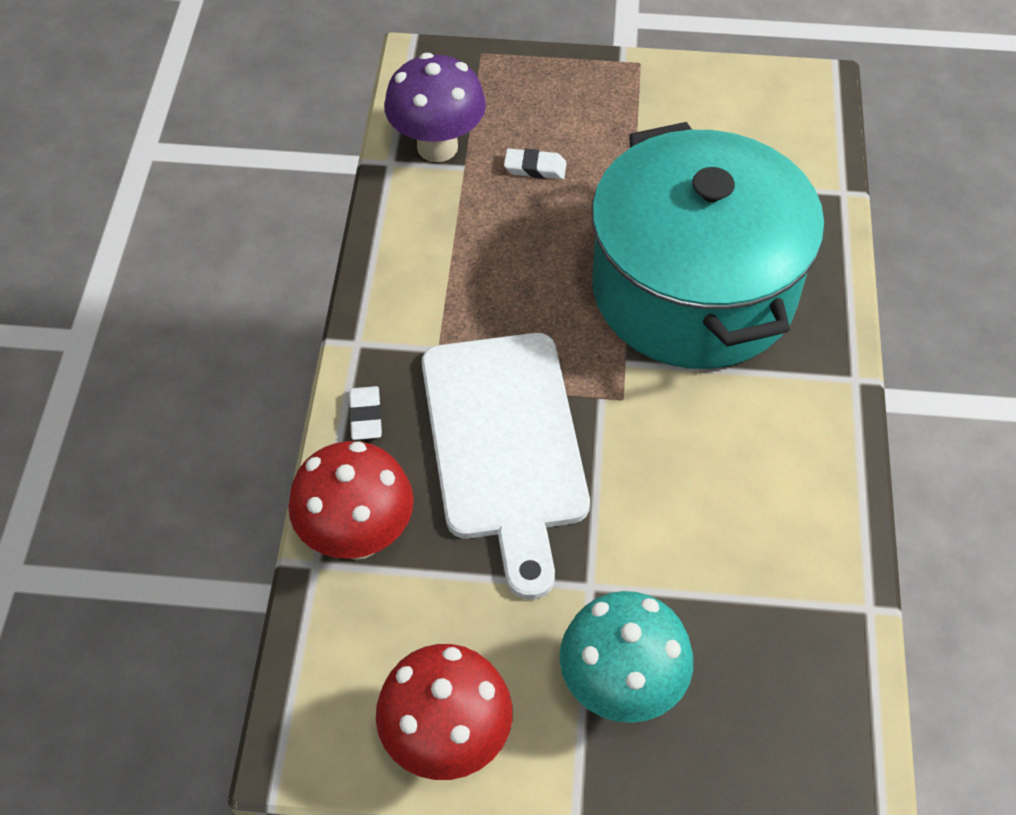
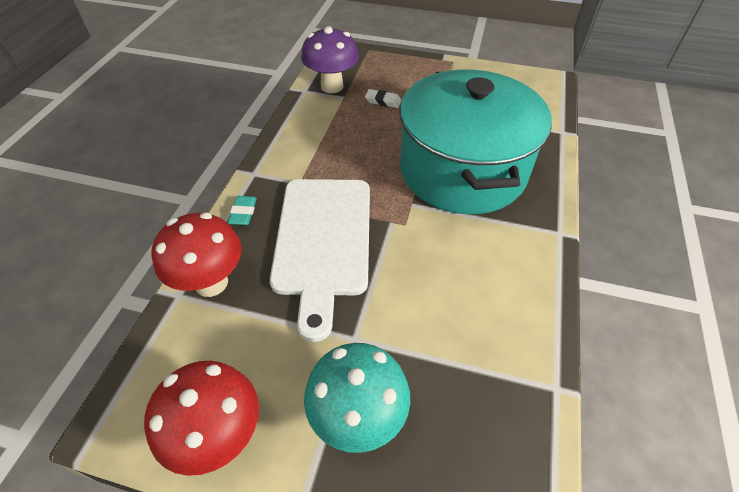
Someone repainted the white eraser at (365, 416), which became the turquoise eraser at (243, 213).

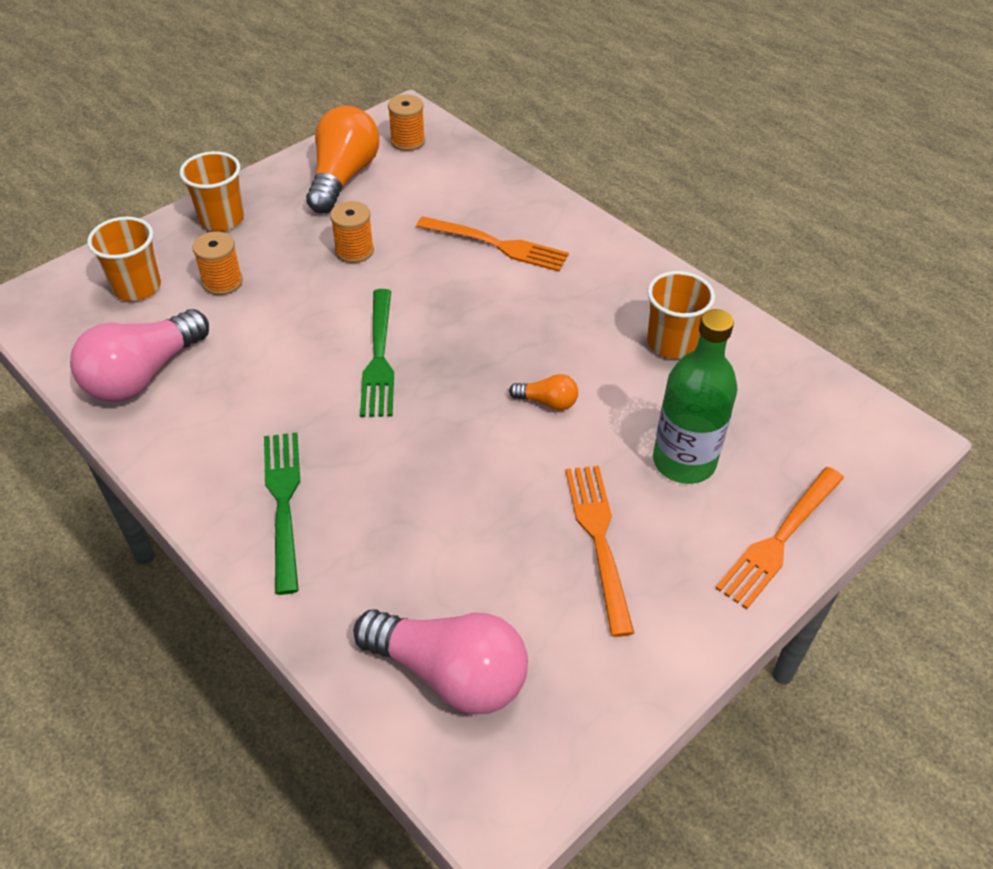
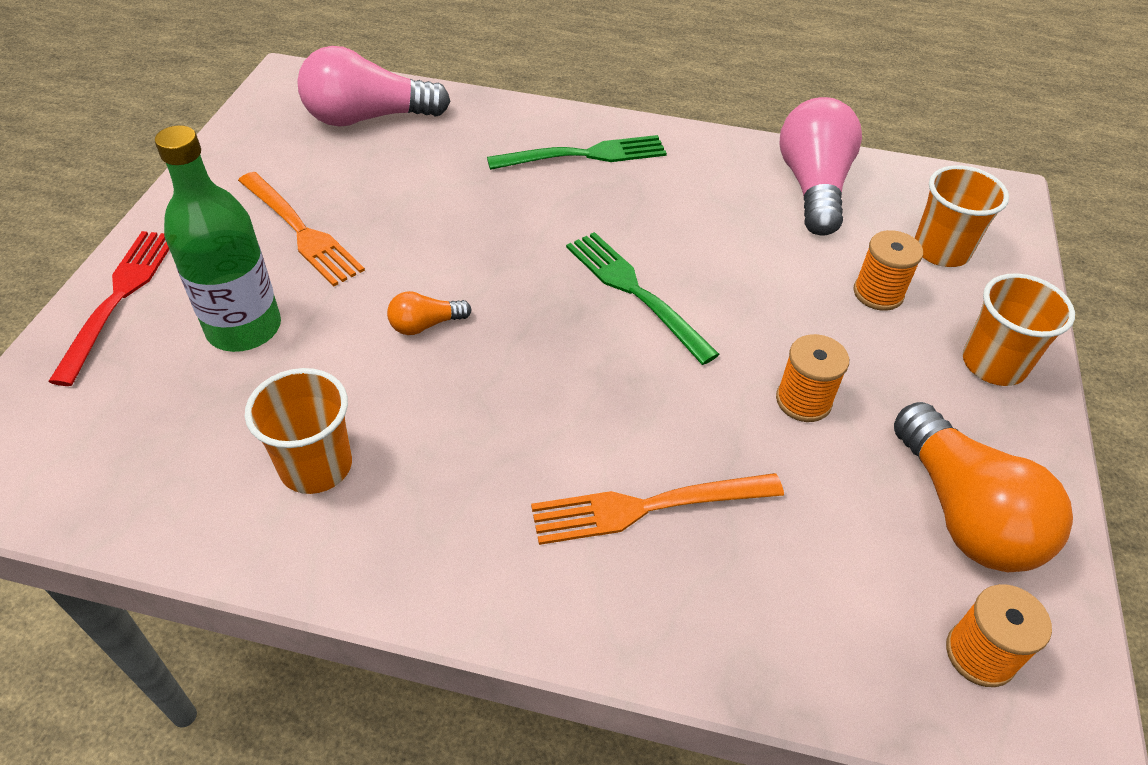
Someone repainted the orange fork at (780, 539), which became the red fork at (119, 298). Someone rotated the green fork at (283, 503) by 60 degrees counterclockwise.

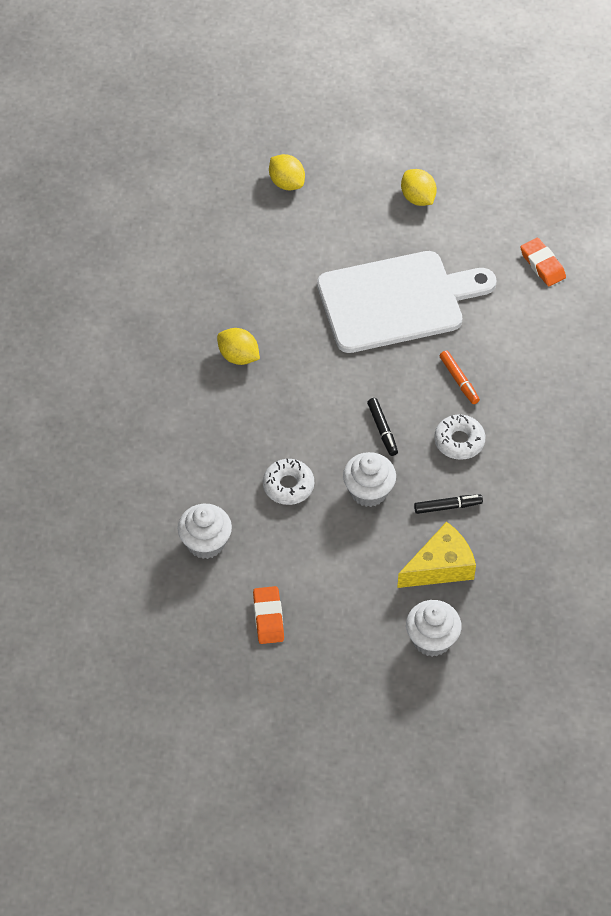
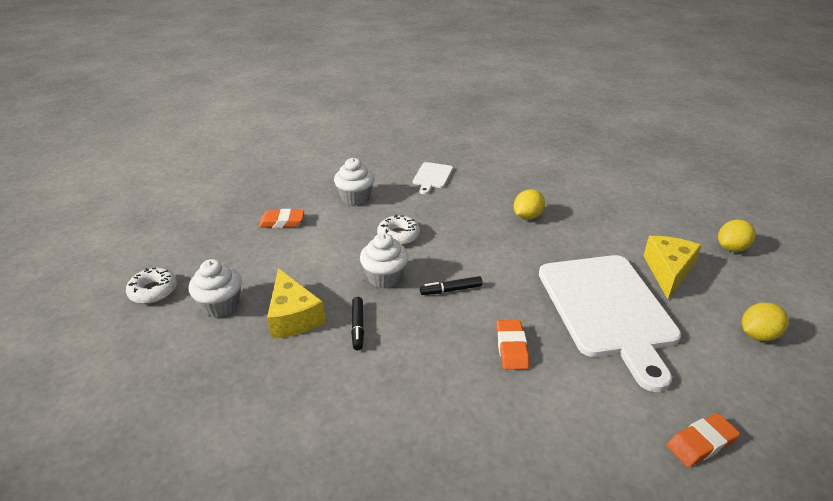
Someone put down the white cutting board at (432, 177). Someone put down the yellow cheese at (668, 271). Someone carried the white donut from (459, 441) to (153, 291). Someone swapped the orange marker at (459, 380) for the orange eraser at (511, 348).

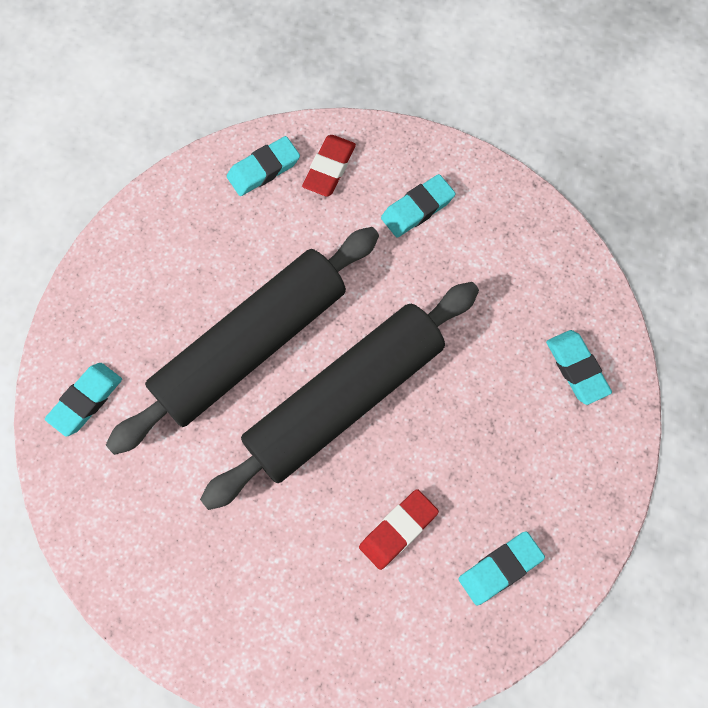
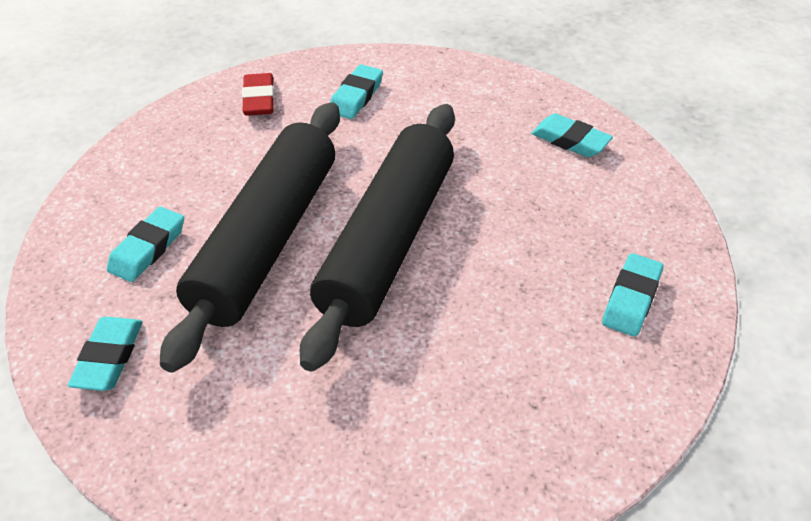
Someone took away the red eraser at (398, 530). Someone carried the turquoise eraser from (263, 169) to (148, 248).

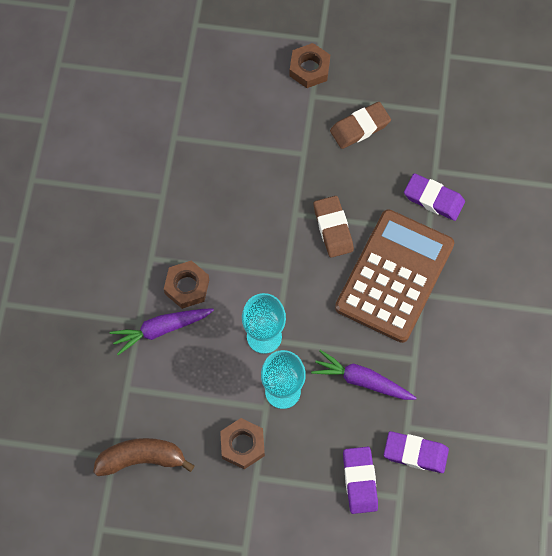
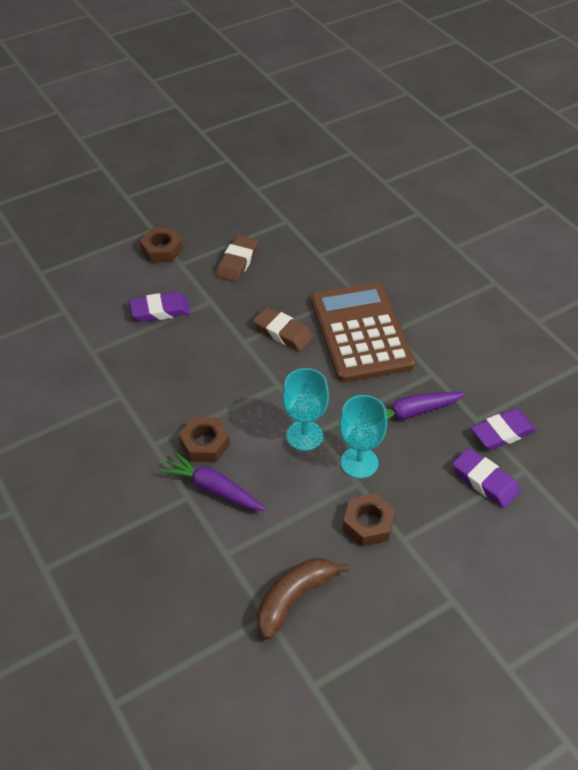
Someone carried the purple eraser from (433, 199) to (160, 310). Someone rotated the purple carrot at (161, 329) by 90 degrees clockwise.

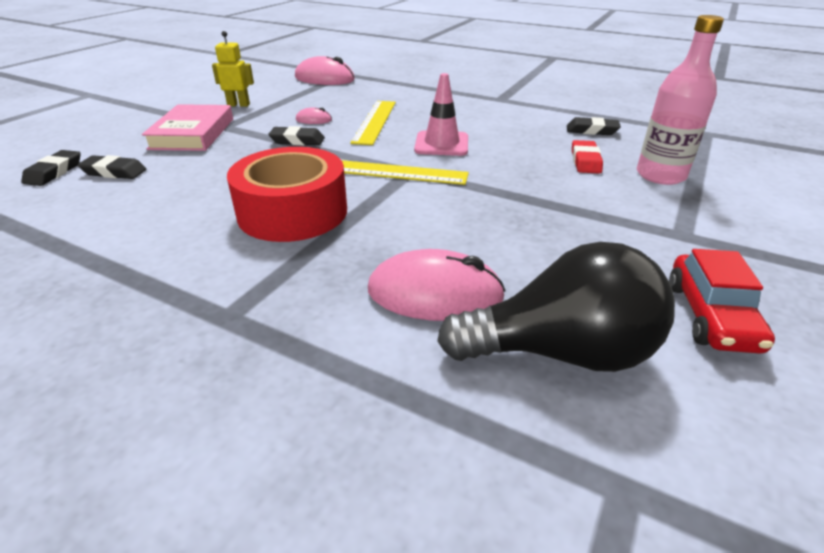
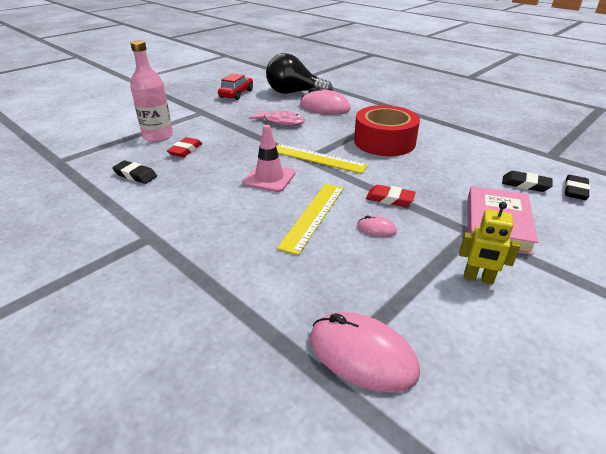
Someone put down the pink fish at (281, 122). Someone repainted the black eraser at (297, 140), which became the red eraser at (390, 199).

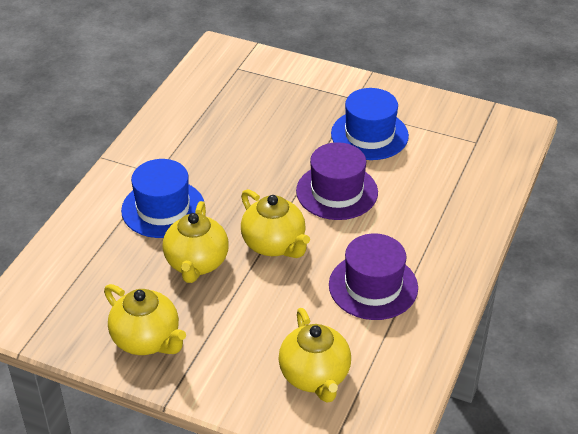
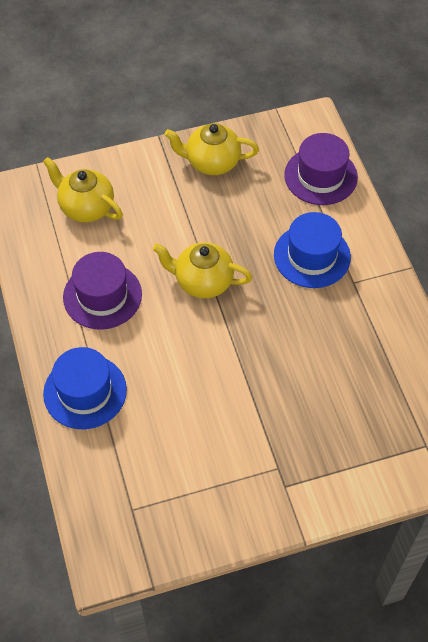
Someone took away the yellow teapot at (196, 263). Someone carried the purple hat from (337, 192) to (320, 176). Someone carried the blue hat from (369, 135) to (85, 391).

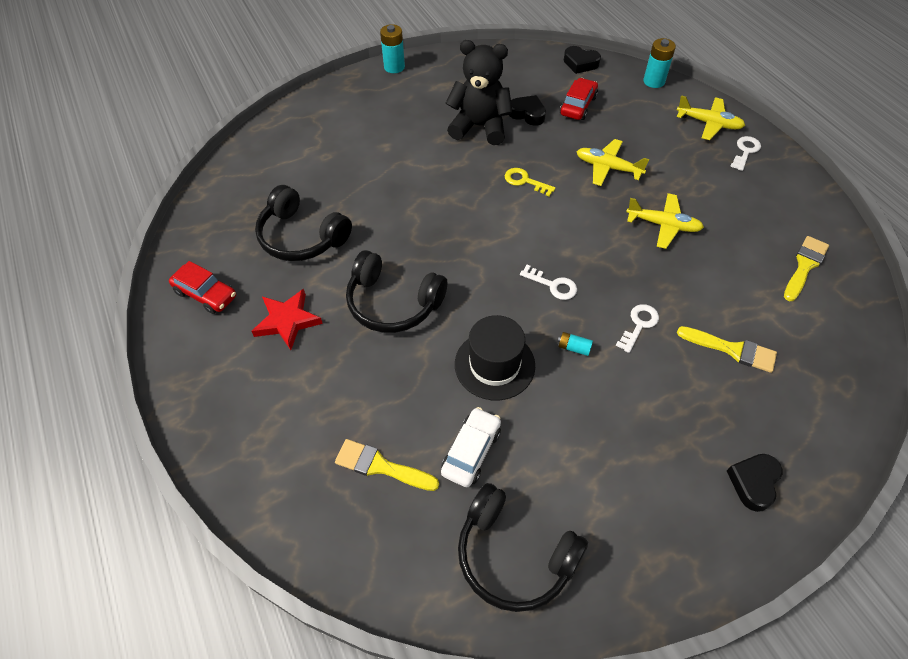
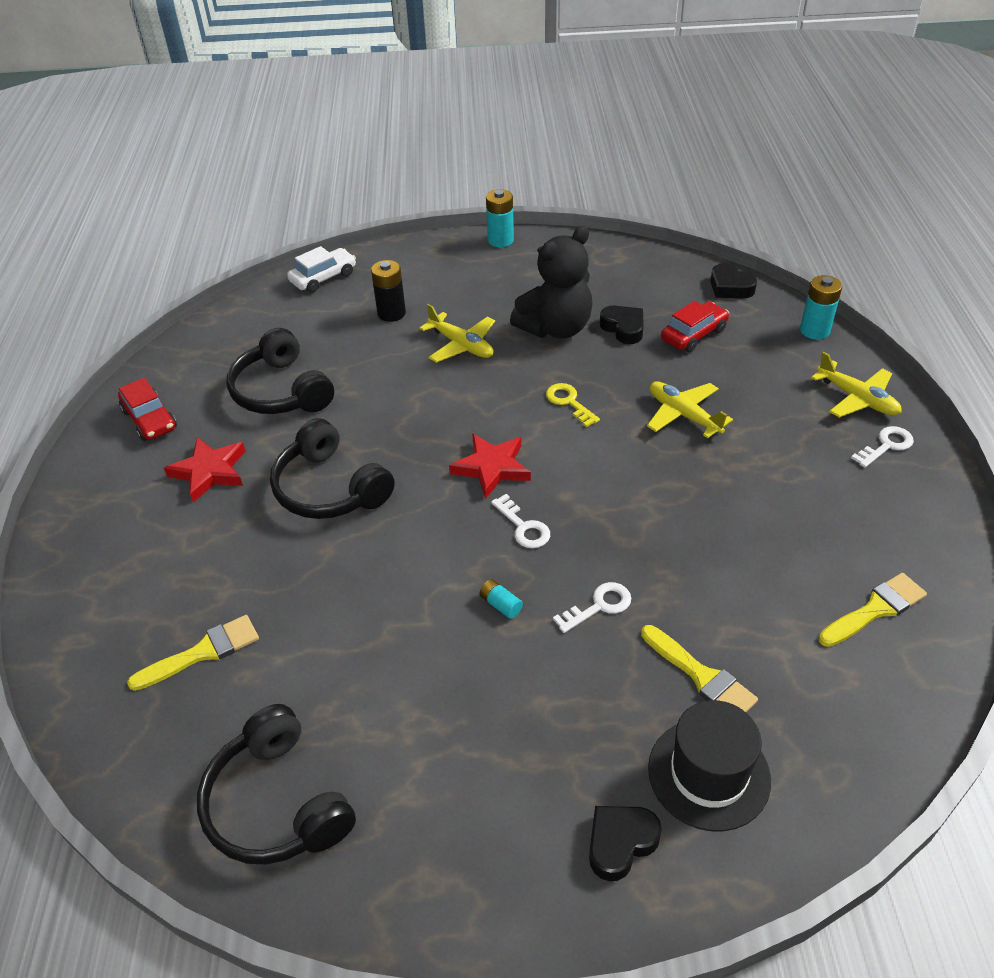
Someone put down the black battery at (391, 313). Someone put down the red star at (492, 468). Someone carried the white car from (471, 451) to (323, 278). Someone carried the black hat from (494, 365) to (708, 773). Someone carried the yellow plane from (663, 225) to (461, 345). Someone rotated the yellow brush at (381, 466) by 105 degrees clockwise. Someone rotated the black teddy bear at (480, 127) by 105 degrees clockwise.

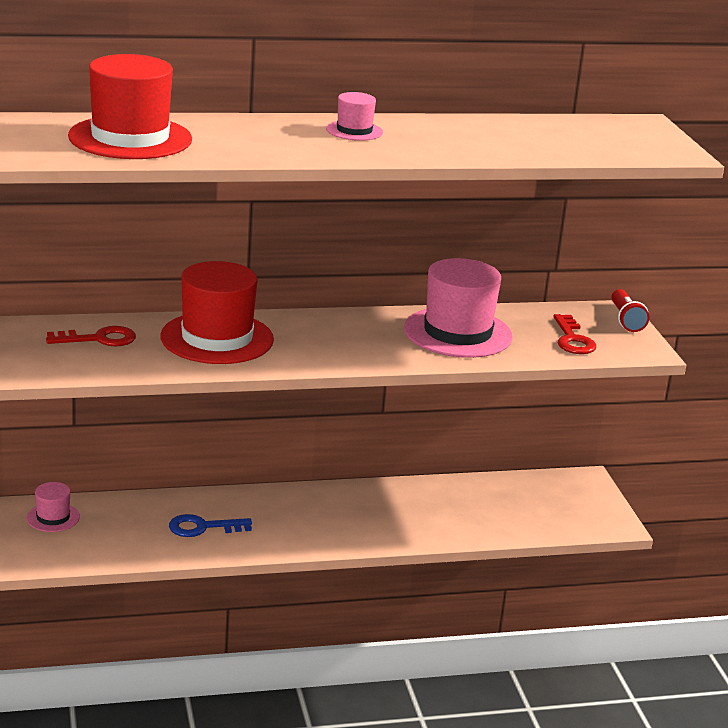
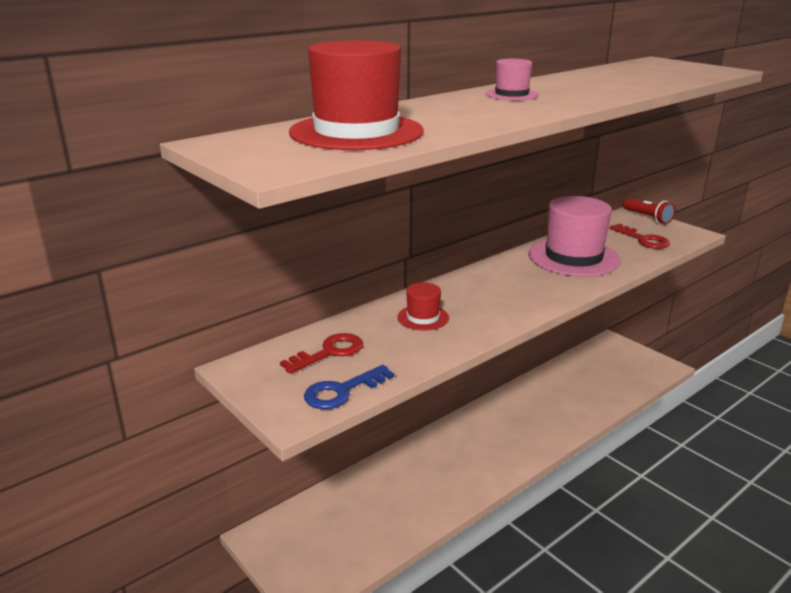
Someone took away the pink hat at (53, 517). Someone carried the blue key from (203, 527) to (342, 391). Someone scaled the red hat at (217, 338) by 0.49.

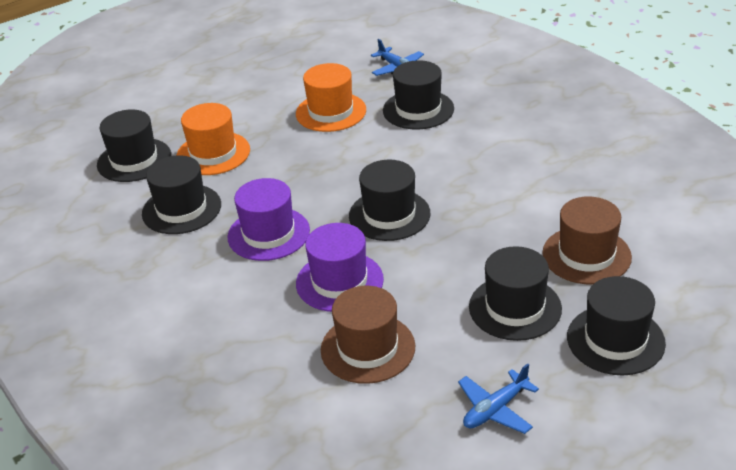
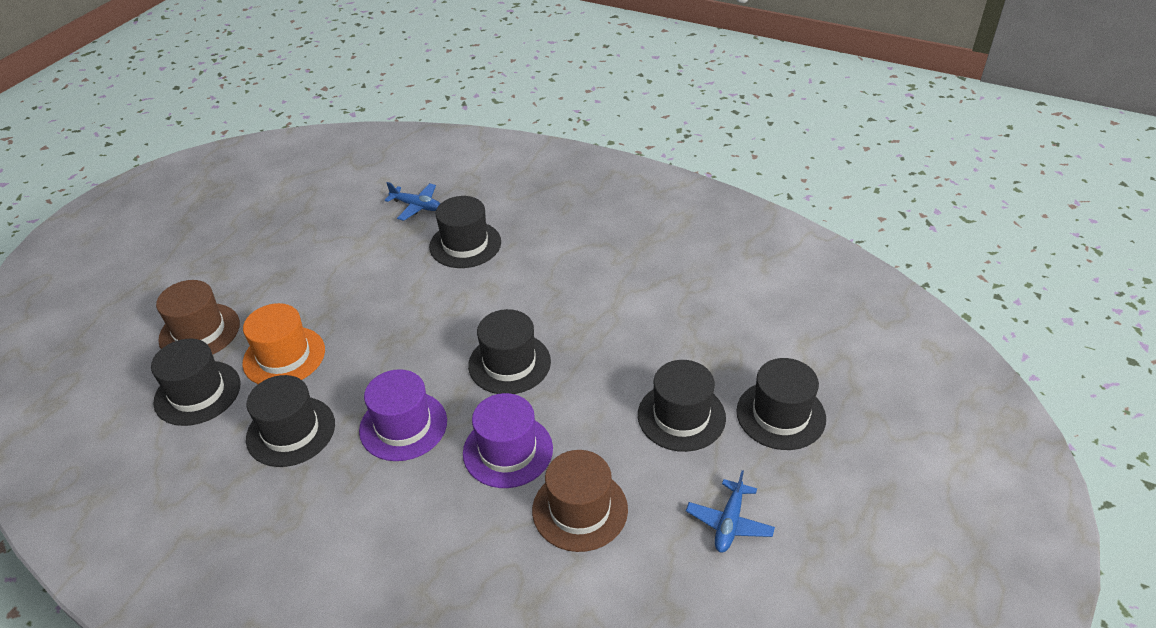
Someone took away the orange hat at (331, 112). Someone carried the brown hat from (586, 255) to (199, 331).

